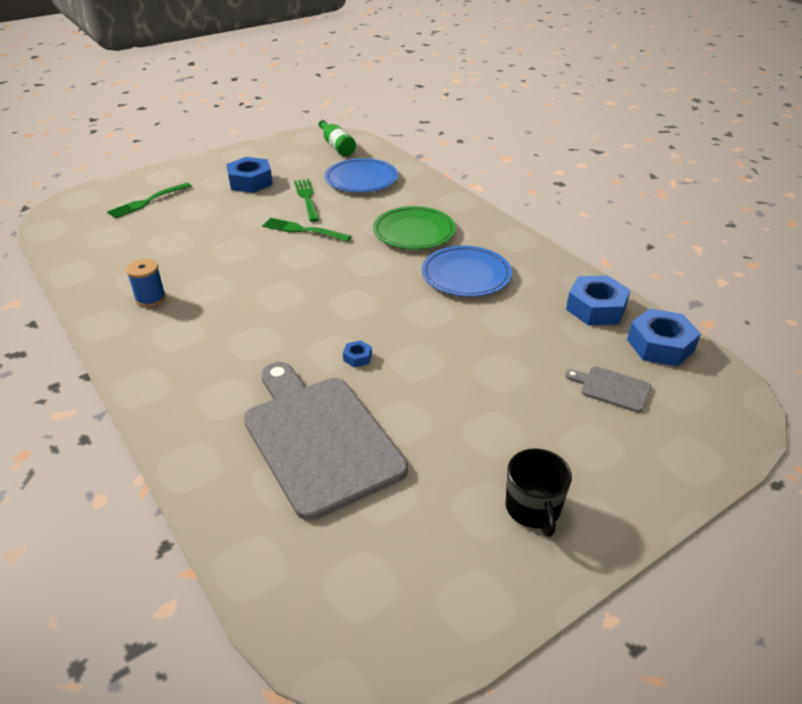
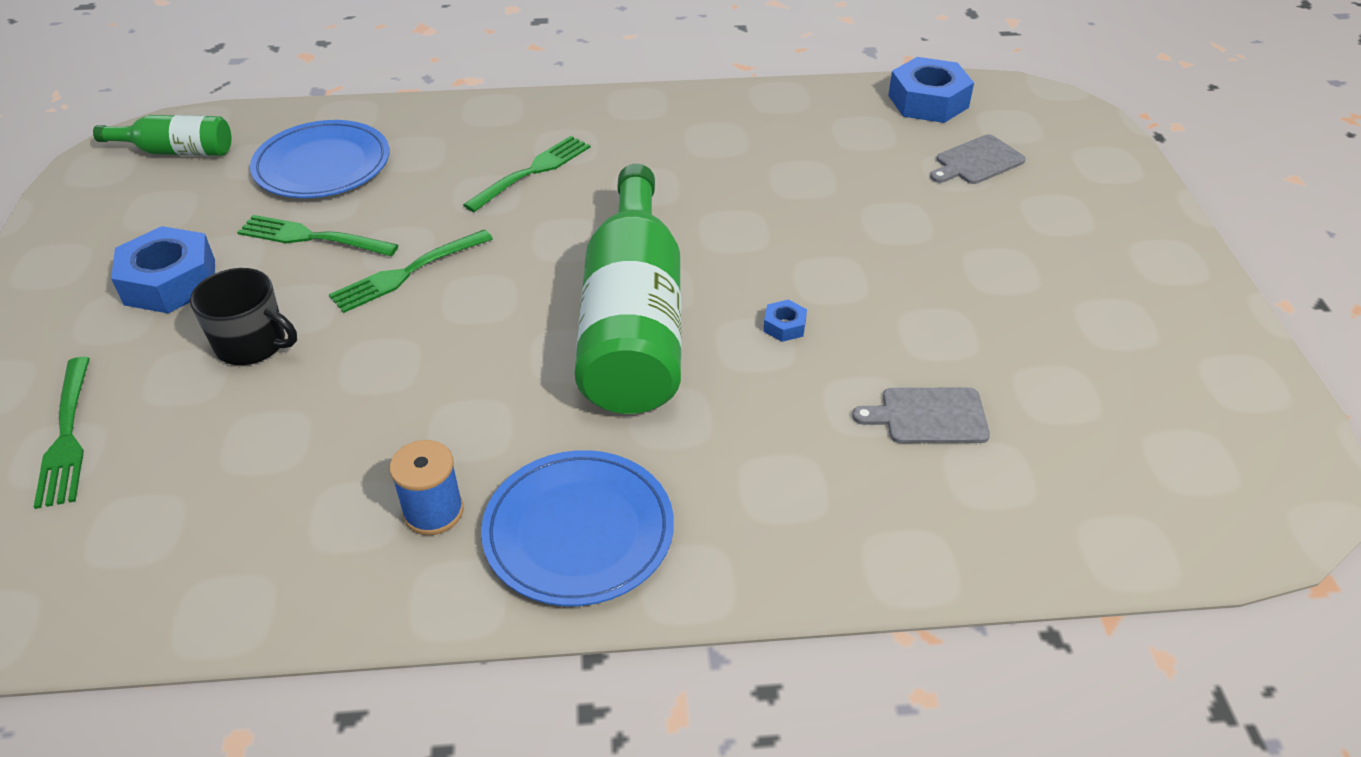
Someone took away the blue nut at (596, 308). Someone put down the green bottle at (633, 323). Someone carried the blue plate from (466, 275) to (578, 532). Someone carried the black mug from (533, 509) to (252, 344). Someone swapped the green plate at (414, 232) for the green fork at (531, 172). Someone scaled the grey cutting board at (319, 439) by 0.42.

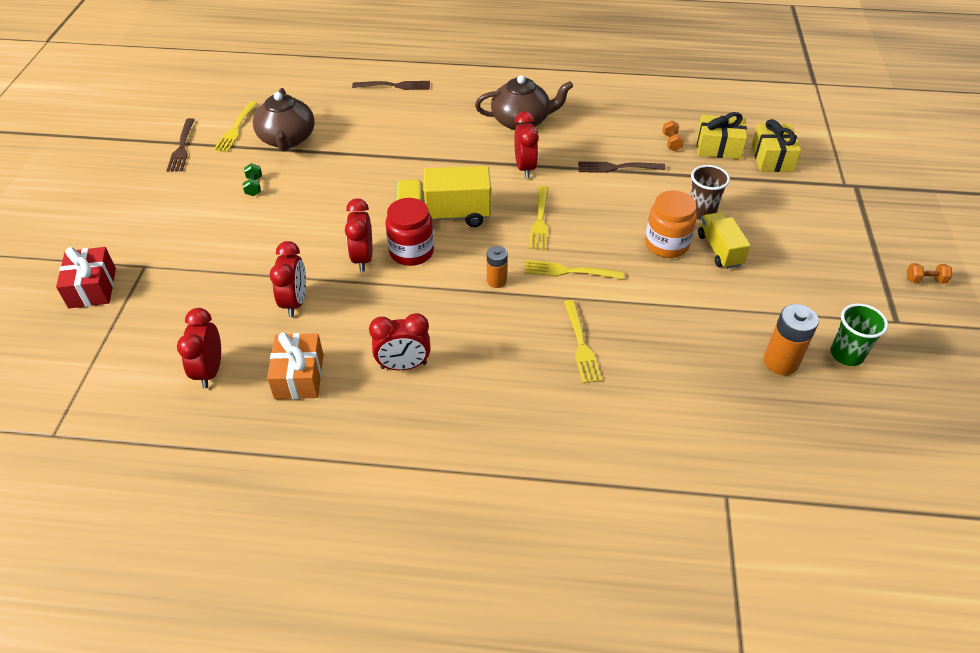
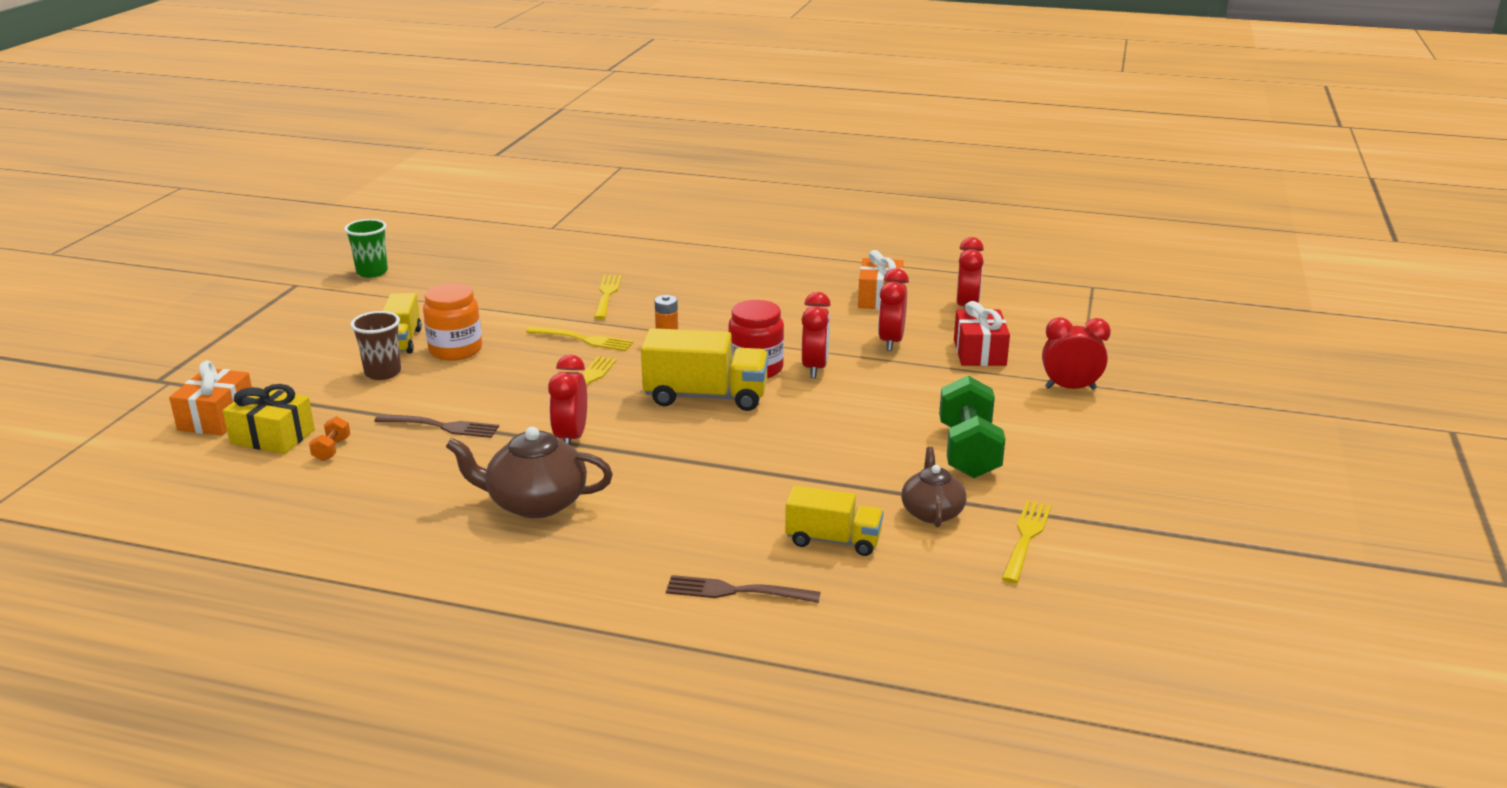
Someone took away the brown fork at (182, 148). Someone took away the orange battery at (780, 362). Someone took away the orange dumbbell at (925, 280). Someone put down the yellow truck at (833, 540). Someone carried the red gift from (92, 288) to (979, 352). Someone carried the red clock from (403, 365) to (1070, 388). Someone repainted the yellow gift at (772, 158), which became the orange gift at (217, 417). Someone scaled the green dumbbell at (254, 186) by 2.28. Someone scaled the brown teapot at (287, 139) by 0.64.

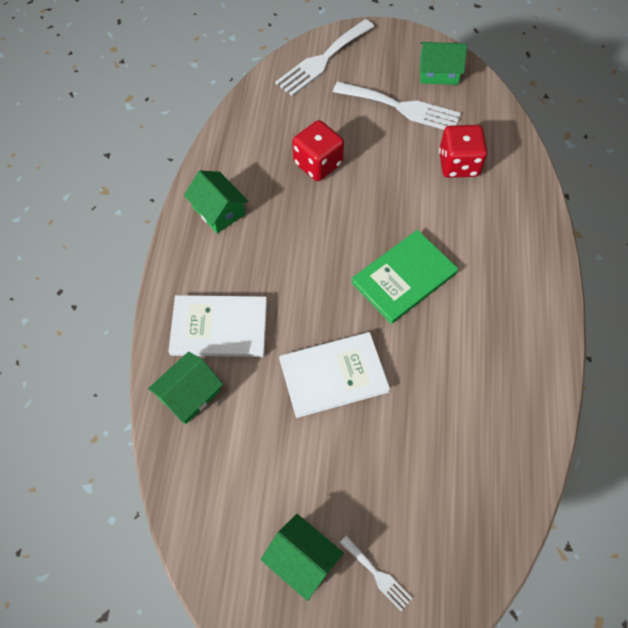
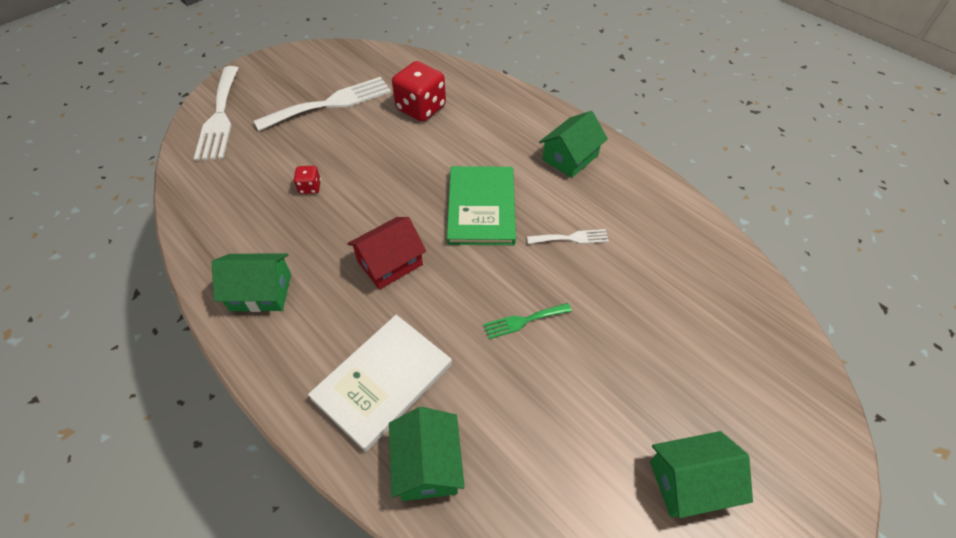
Someone put down the red house at (390, 263). Someone carried the white fork from (377, 575) to (571, 238). Someone carried the green house from (438, 72) to (570, 157). Someone swapped the white book at (333, 375) for the green fork at (523, 321). Someone scaled the red dice at (318, 163) by 0.48.

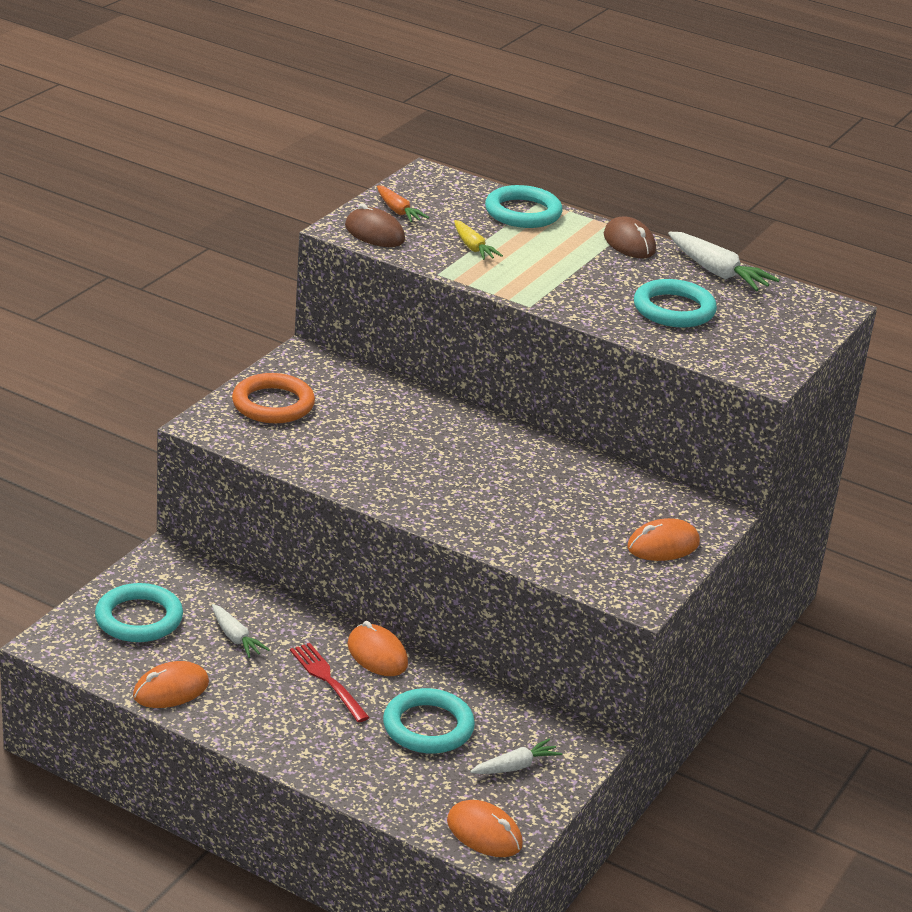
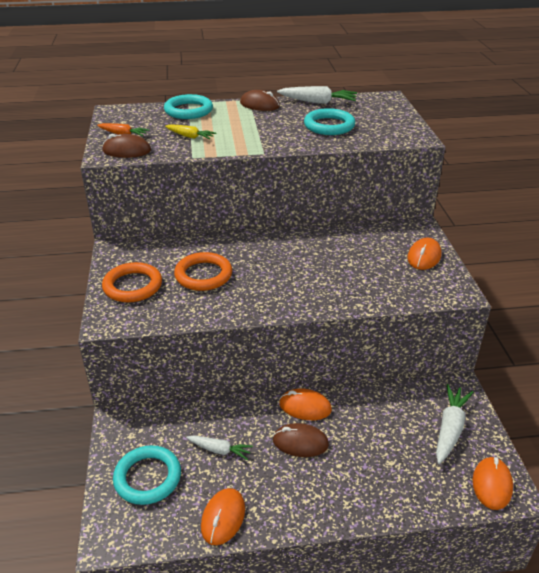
Someone took away the turquoise ring at (428, 727). Someone put down the orange ring at (203, 275). Someone swapped the red fork at (327, 680) for the brown mouse at (300, 442). Someone rotated the orange mouse at (484, 833) by 75 degrees counterclockwise. Someone scaled the white carrot at (516, 766) by 1.59.

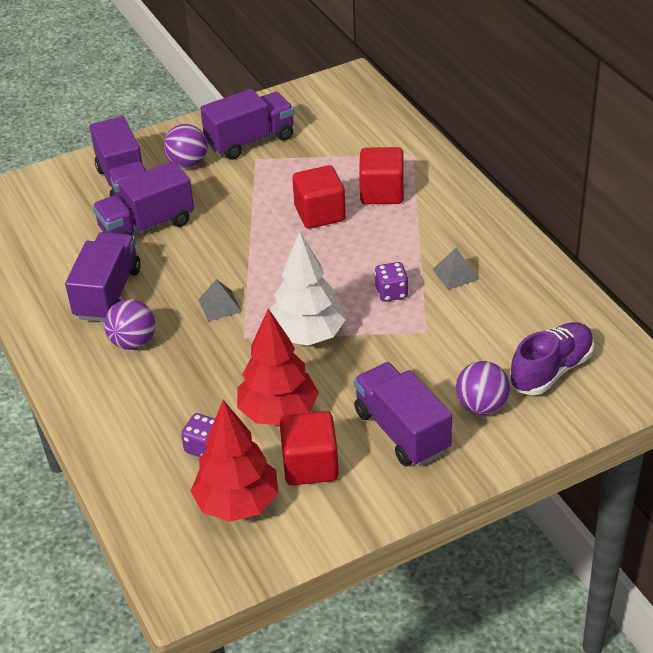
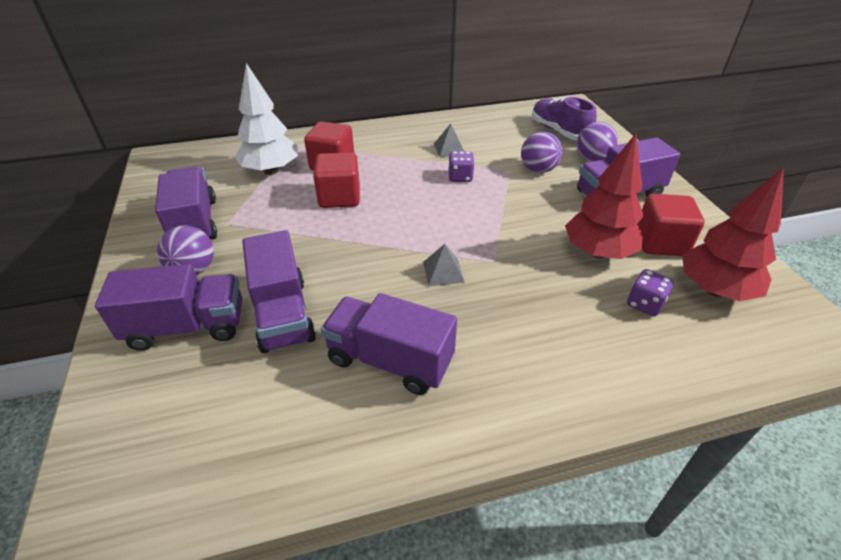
Someone carried the purple ball from (133, 342) to (538, 170). Someone carried the white tree from (307, 335) to (271, 170).

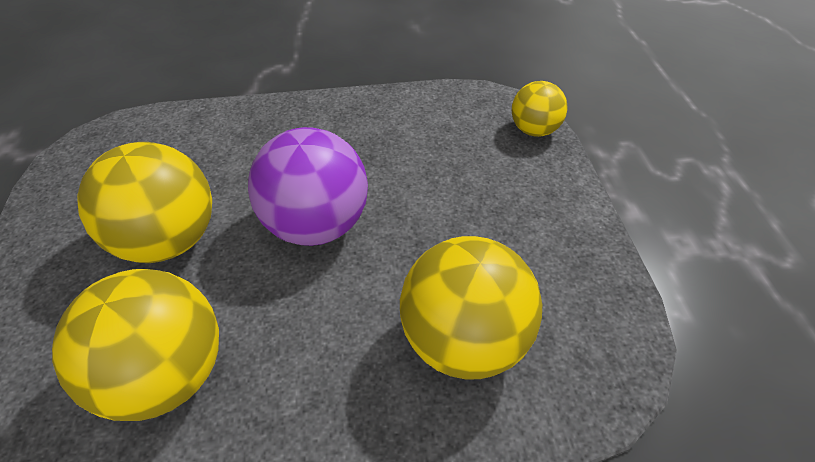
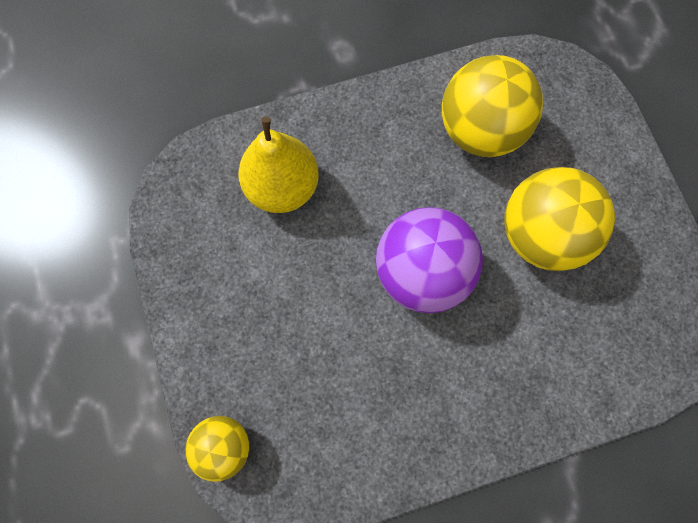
Someone swapped the yellow ball at (463, 340) for the yellow pear at (282, 187).

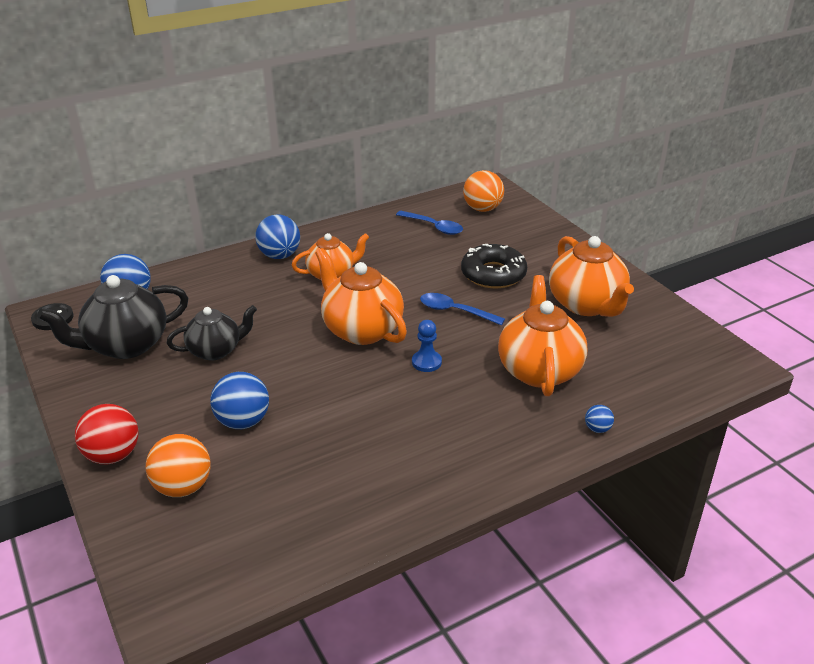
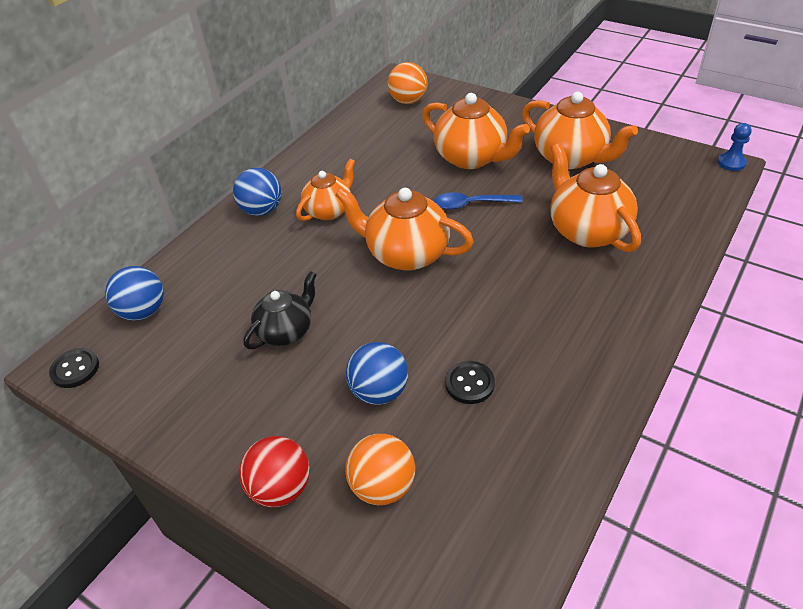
Someone took away the black teapot at (125, 345). Someone took away the blue spoon at (434, 227). Someone took away the blue ball at (597, 429). Someone put down the black button at (469, 383). Someone carried the blue pawn from (426, 362) to (731, 163). Someone swapped the black donut at (493, 274) for the orange teapot at (472, 158).

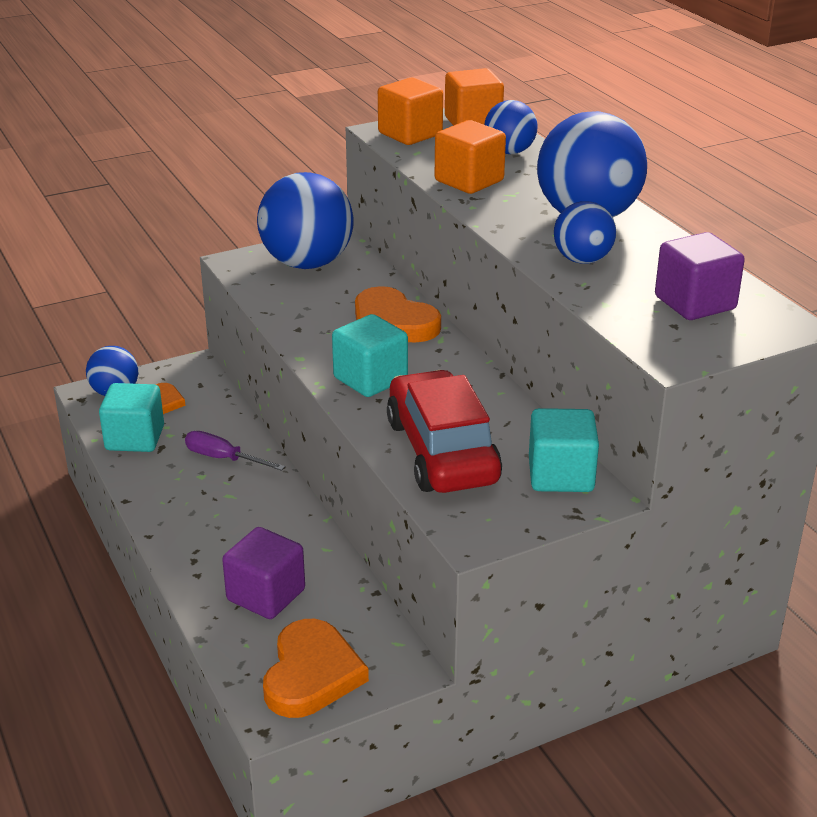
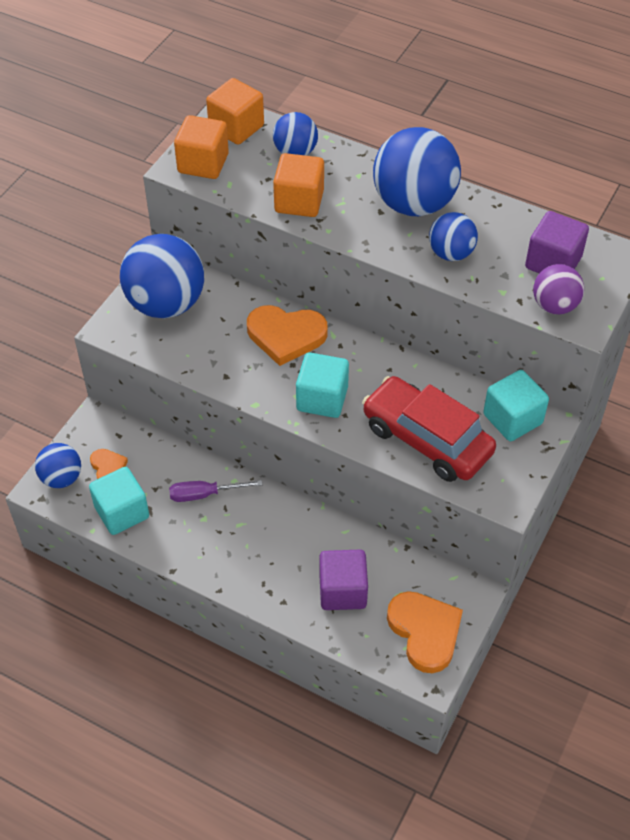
Someone put down the purple ball at (554, 306).

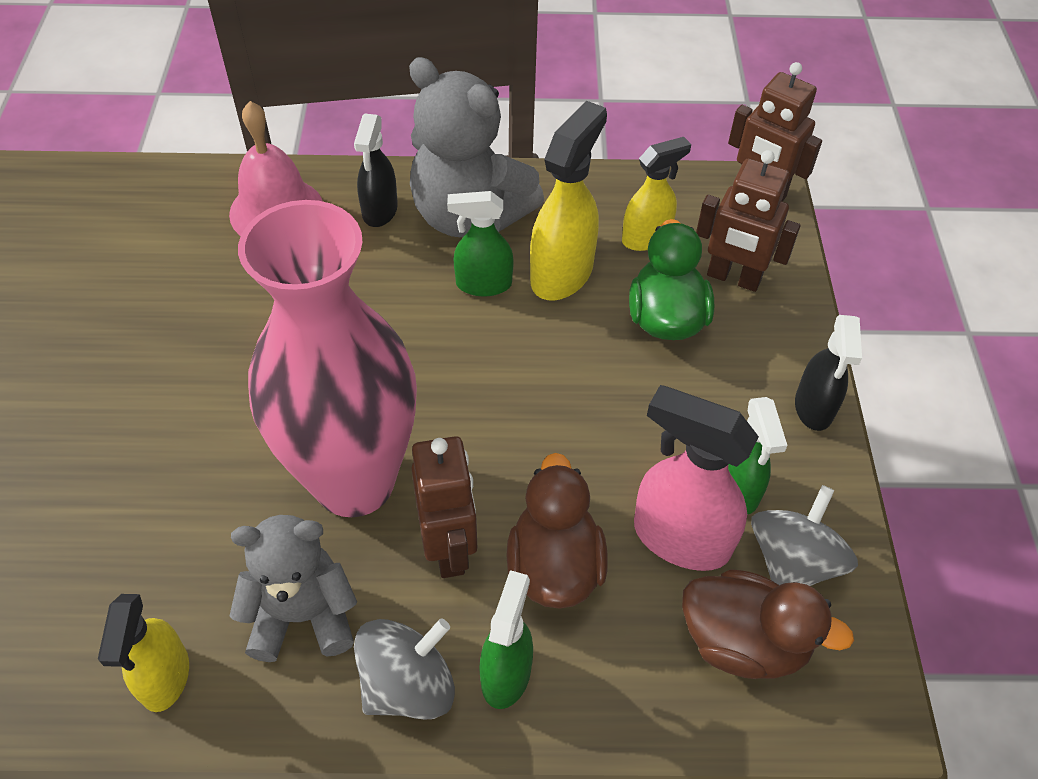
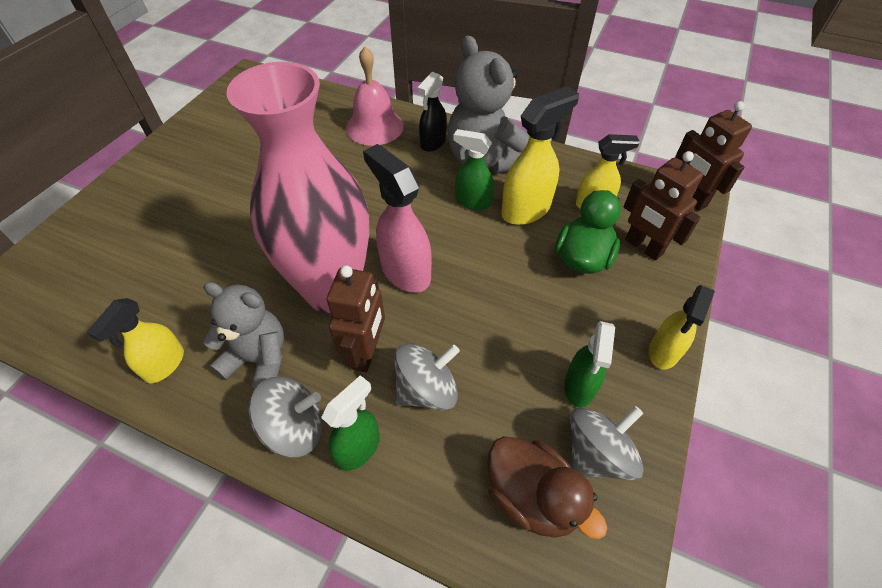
Someone carried the pink spray bottle from (680, 538) to (405, 271). Someone swapped the brown duck at (554, 566) for the grey spinning top at (426, 390). Someone repainted the black spray bottle at (813, 408), which became the yellow spray bottle at (663, 352).

